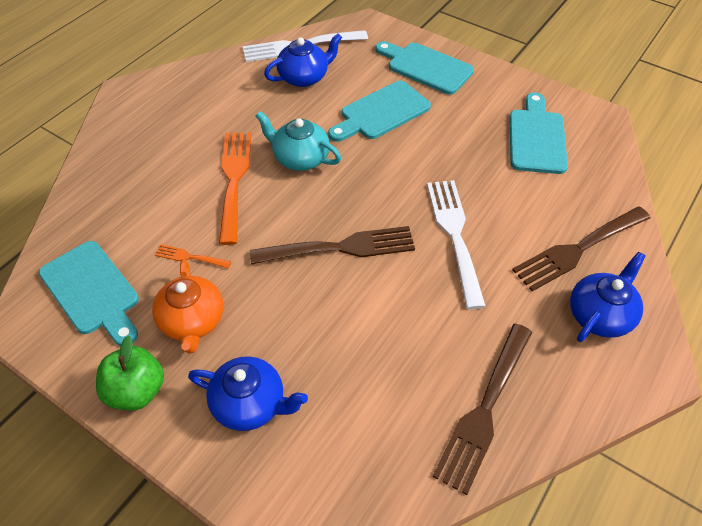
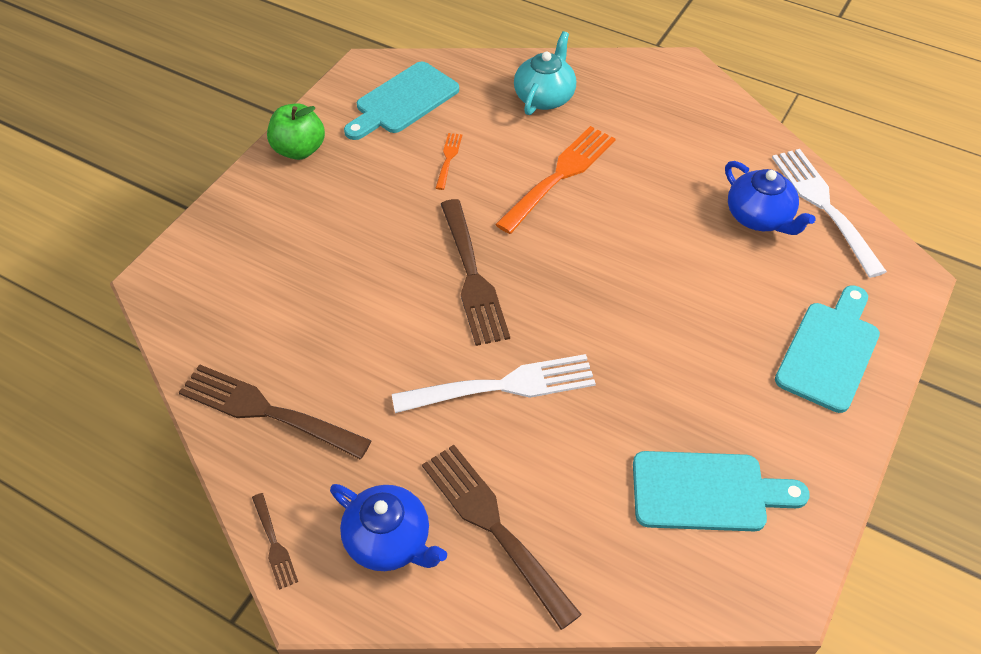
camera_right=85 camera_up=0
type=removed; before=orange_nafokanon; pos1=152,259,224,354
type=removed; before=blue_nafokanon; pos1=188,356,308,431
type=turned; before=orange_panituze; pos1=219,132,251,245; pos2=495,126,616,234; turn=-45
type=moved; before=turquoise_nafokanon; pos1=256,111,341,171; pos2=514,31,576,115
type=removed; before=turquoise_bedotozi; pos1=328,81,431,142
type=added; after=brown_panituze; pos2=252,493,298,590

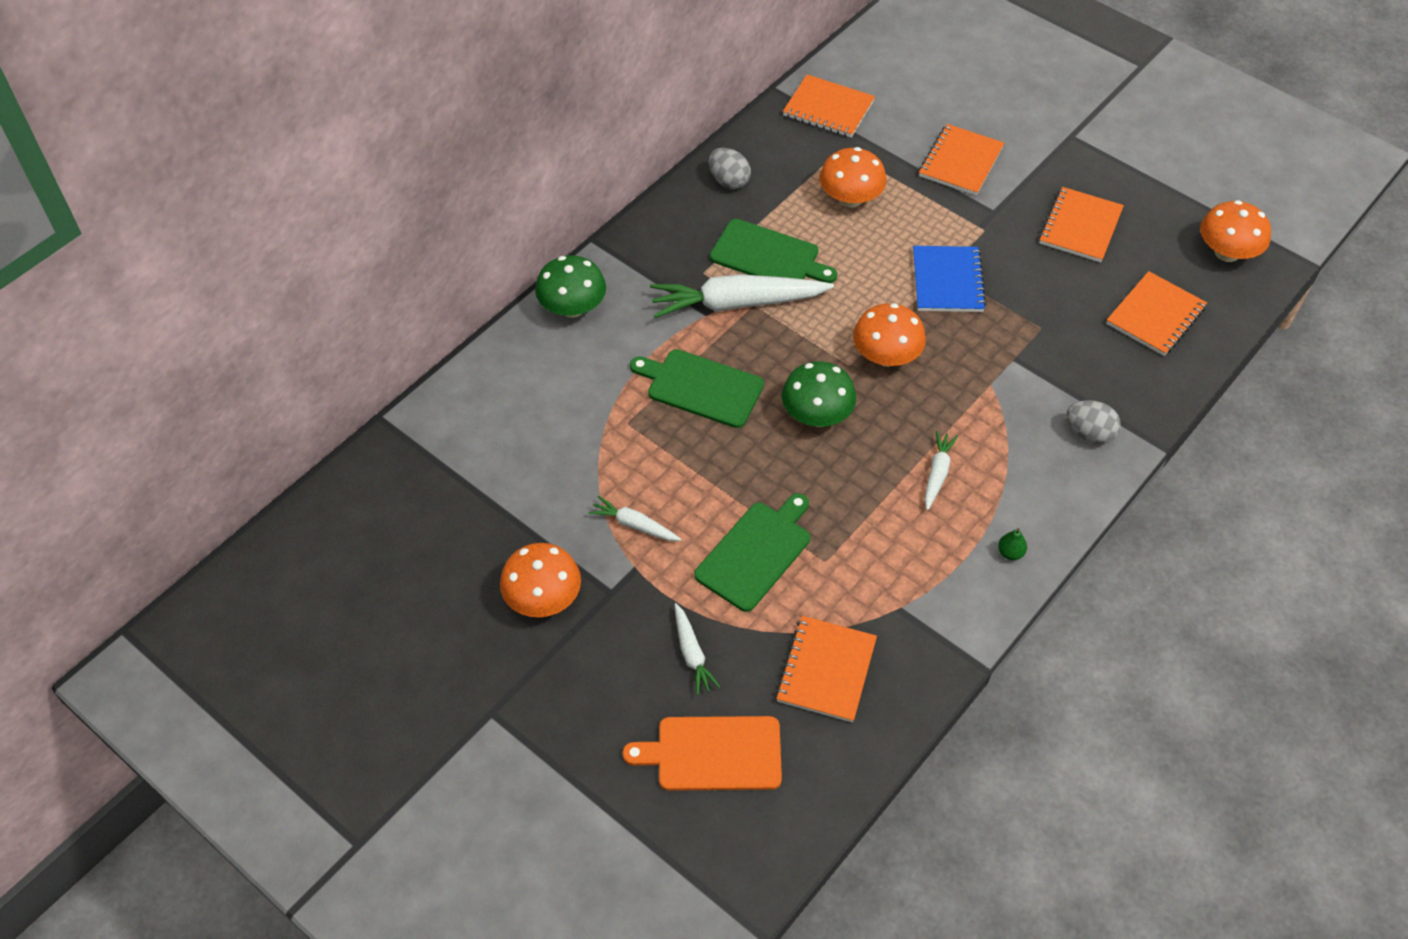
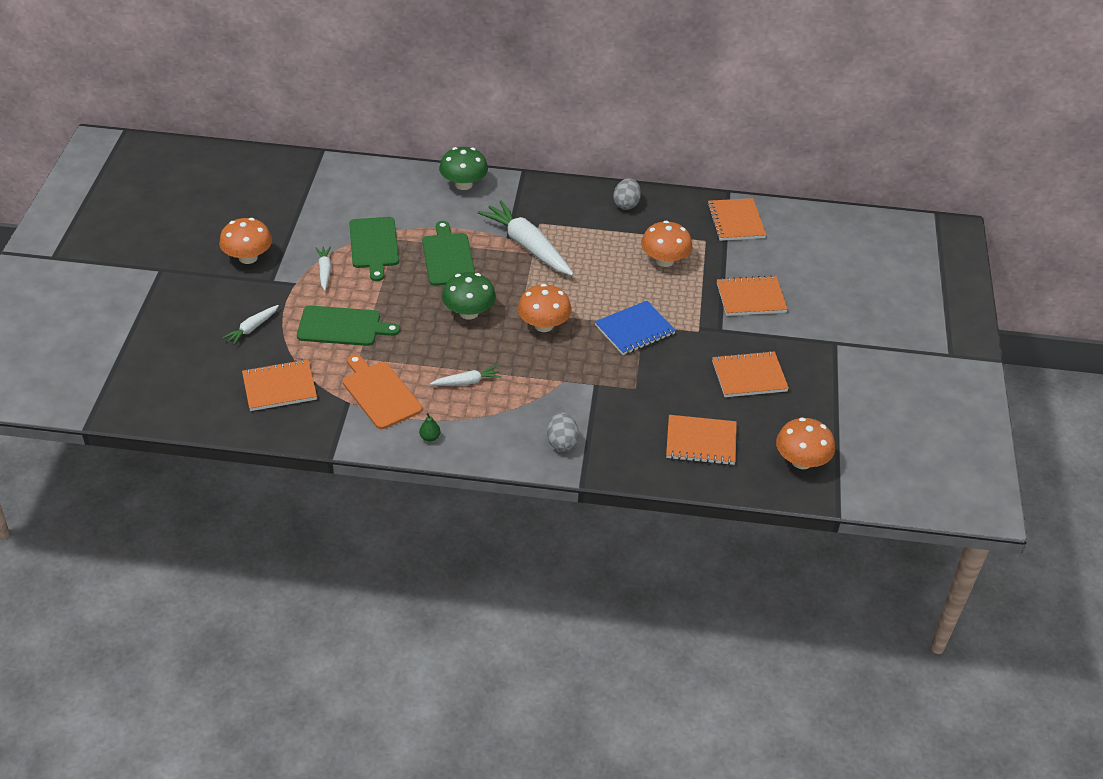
camera_right=55 camera_up=-10
type=moved; before=orange_bedotozi; pos1=623,716,782,791; pos2=343,354,422,429
type=moved; before=green_bedotozi; pos1=710,219,837,283; pos2=349,217,399,281

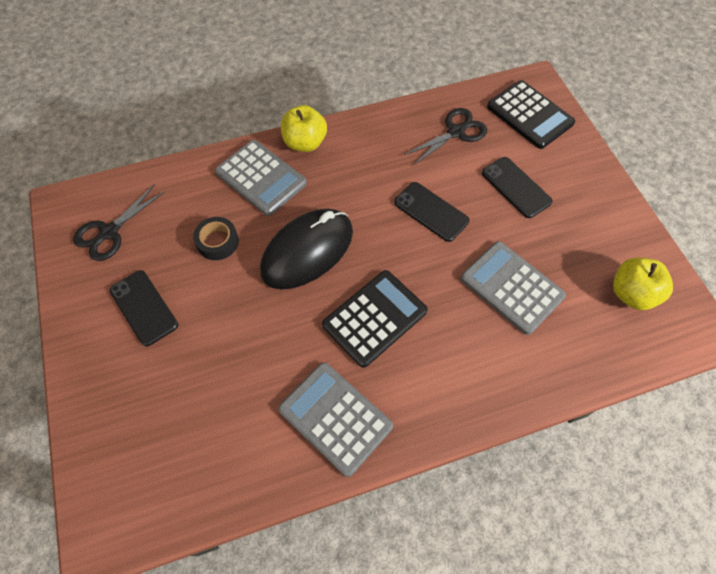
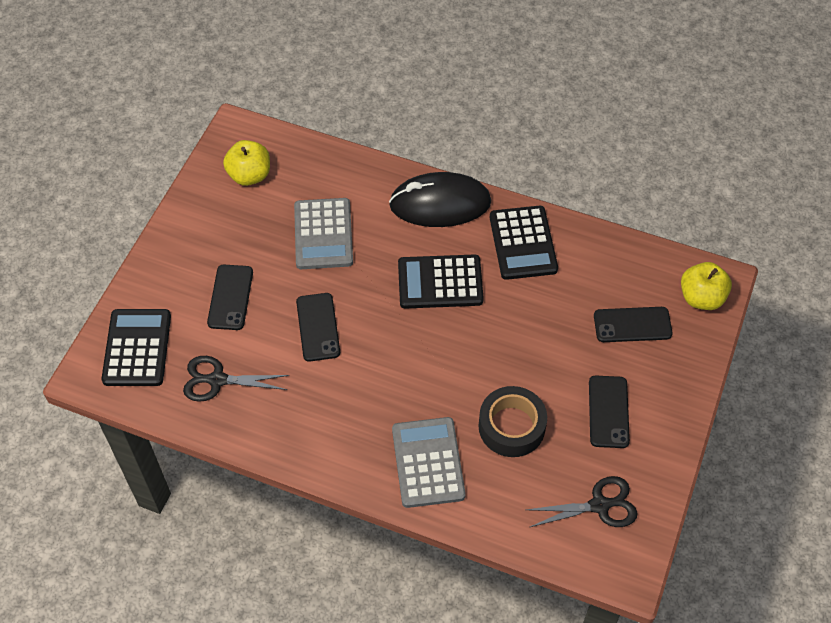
camera_right=-140 camera_up=-5
type=resized; before=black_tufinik; pos1=193,217,239,260; pos2=479,386,547,457; scale=1.53
type=moved; before=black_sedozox; pos1=260,209,353,290; pos2=389,172,491,227
type=recoloured; before=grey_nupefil; after=black_nupefil; pos1=278,363,393,477; pos2=490,206,558,280
type=moved; before=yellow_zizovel; pos1=281,105,327,152; pos2=681,262,732,310
type=added; after=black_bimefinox; pos2=594,307,673,342

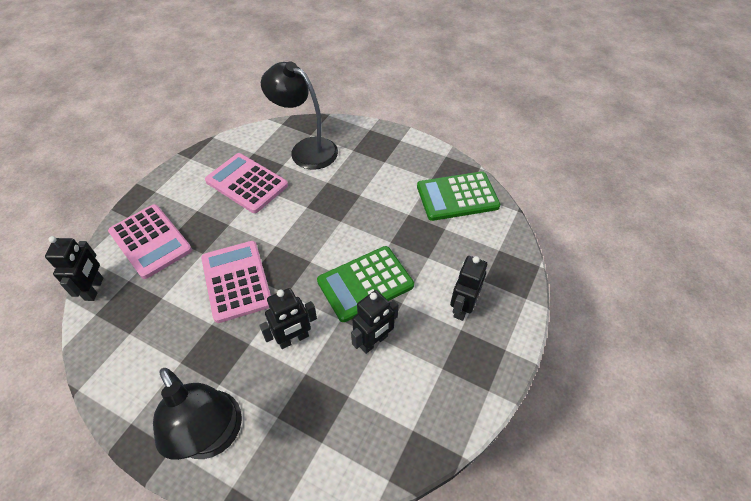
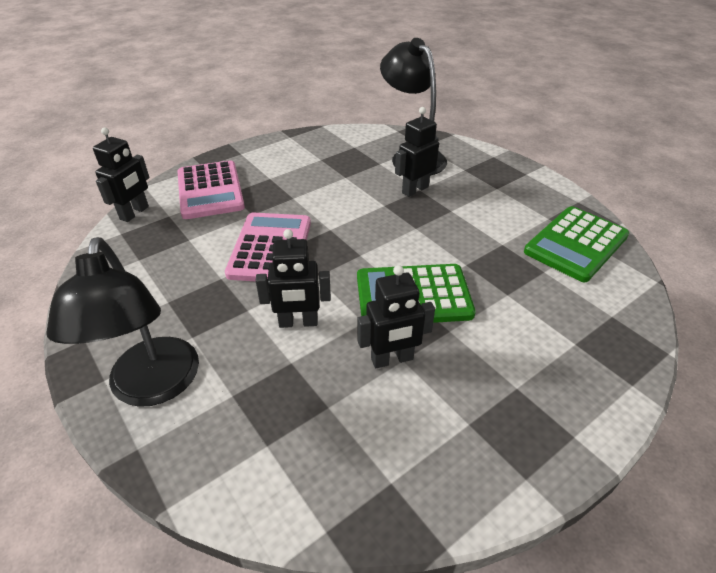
camera_right=25 camera_up=-10
type=removed; before=pink_nupefil; pos1=205,153,288,213
type=turned; before=green_nupefil; pos1=417,171,501,221; pos2=524,206,629,282; turn=-60
type=moved; before=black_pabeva; pos1=450,256,487,321; pos2=395,107,439,197

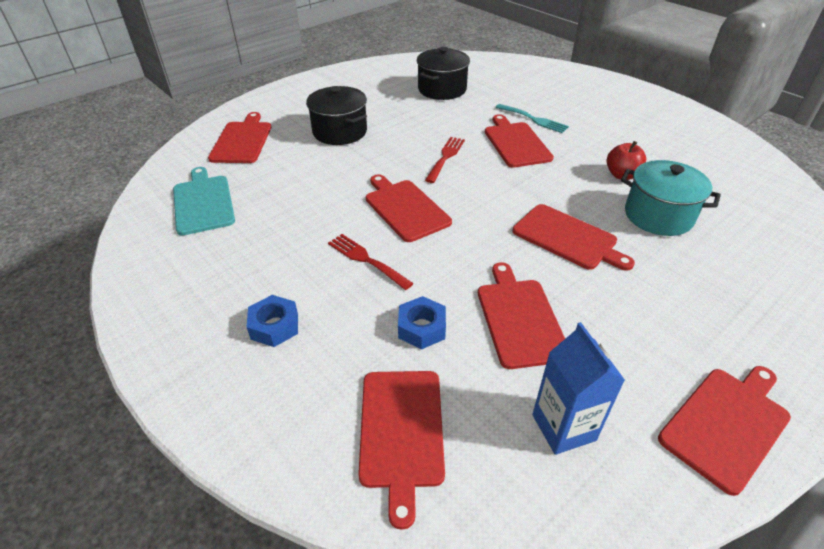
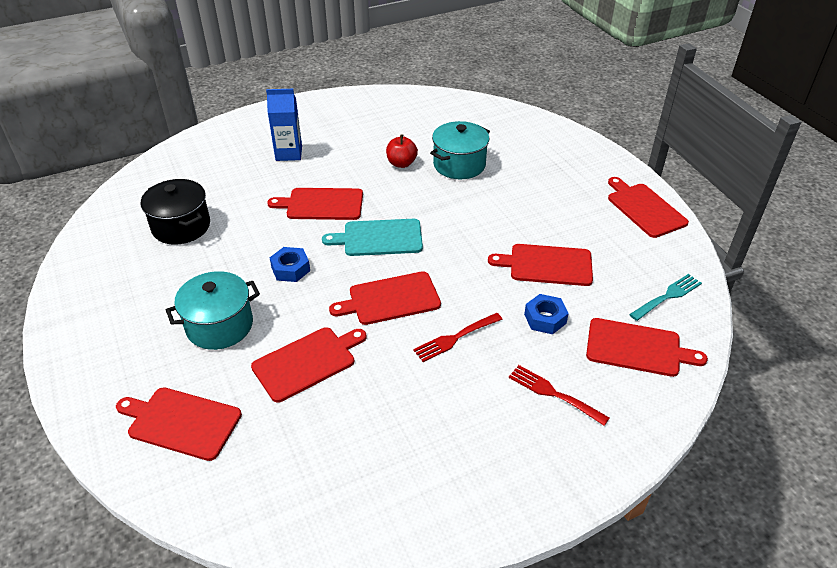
camera_right=-75 camera_up=0
type=moved; before=turquoise_bedotozi; pos1=173,167,235,235; pos2=322,219,423,256
type=moved; before=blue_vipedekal; pos1=247,295,298,347; pos2=270,247,310,282
type=recoloured; before=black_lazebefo; after=turquoise_lazebefo; pos1=306,86,367,145; pos2=166,271,260,350
type=moved; before=red_panituze; pos1=425,137,465,183; pos2=509,365,609,426
type=moved; before=turquoise_panituze; pos1=495,104,569,133; pos2=629,274,702,321
type=moved; before=red_bedotozi; pos1=512,204,635,271; pos2=251,327,367,403
type=moved; before=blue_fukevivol; pos1=532,322,625,455; pos2=266,89,302,161

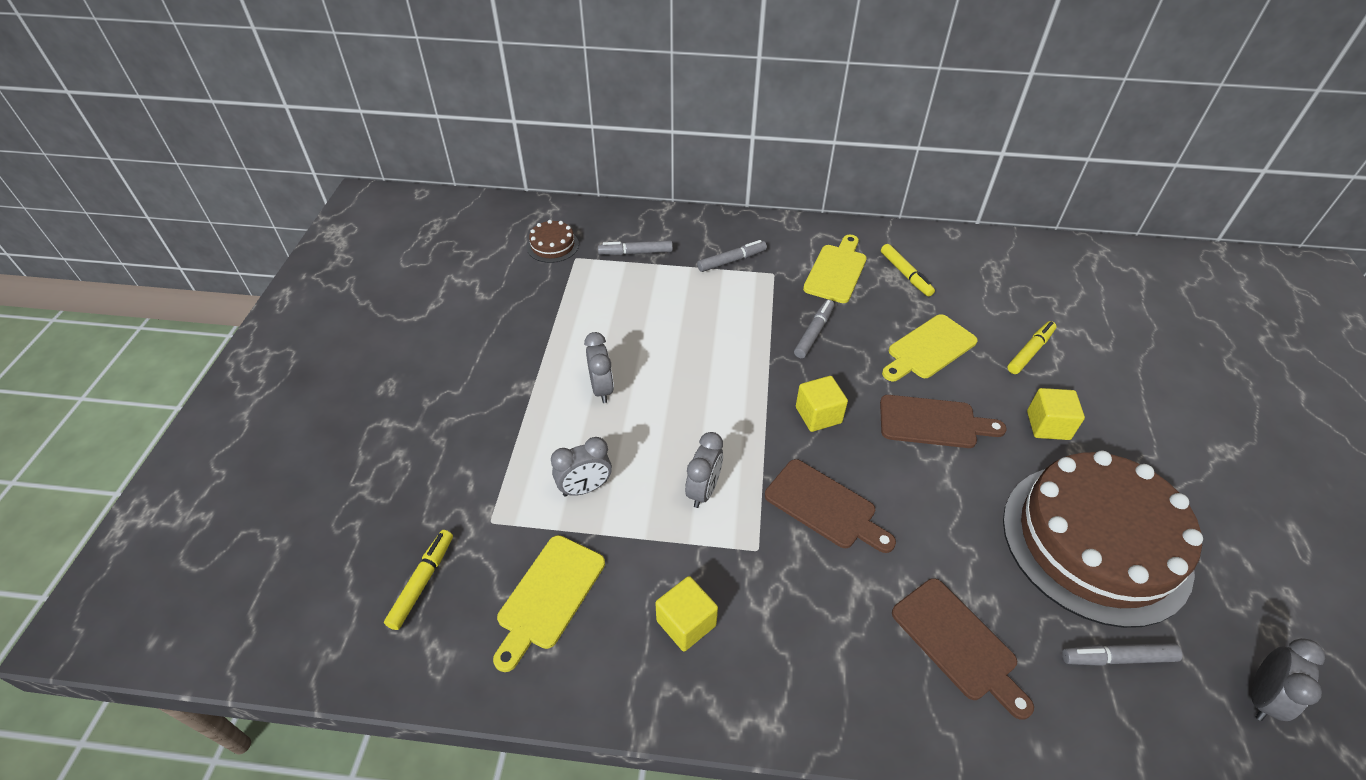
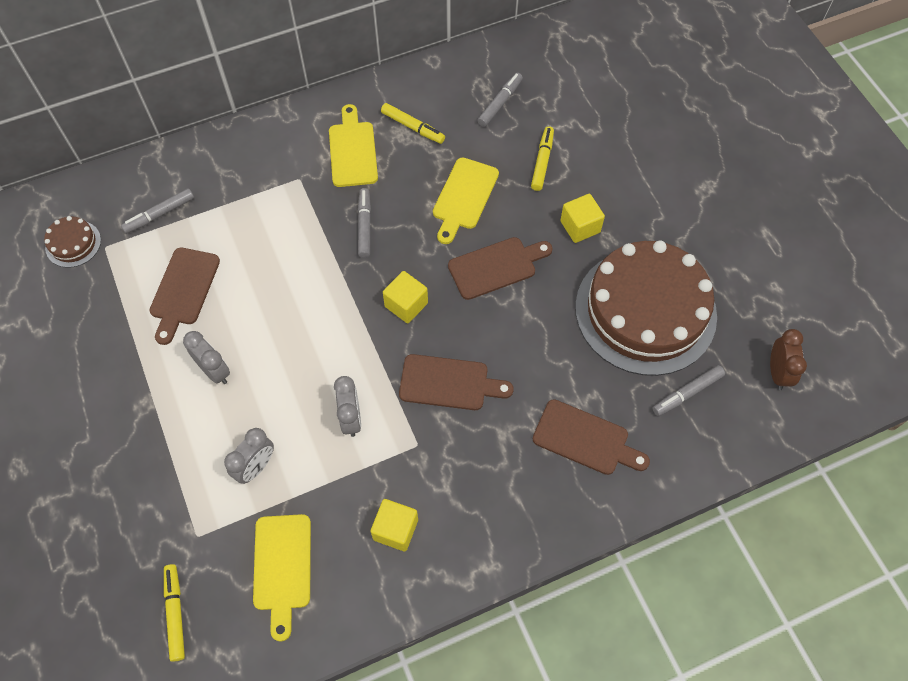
camera_right=-30 camera_up=15
type=moved; before=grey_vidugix; pos1=697,240,767,272; pos2=477,73,523,127
type=recoloured; before=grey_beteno; after=brown_beteno; pos1=1251,638,1325,721; pos2=770,329,807,390
type=added; after=brown_bedotozi; pos2=150,247,220,345

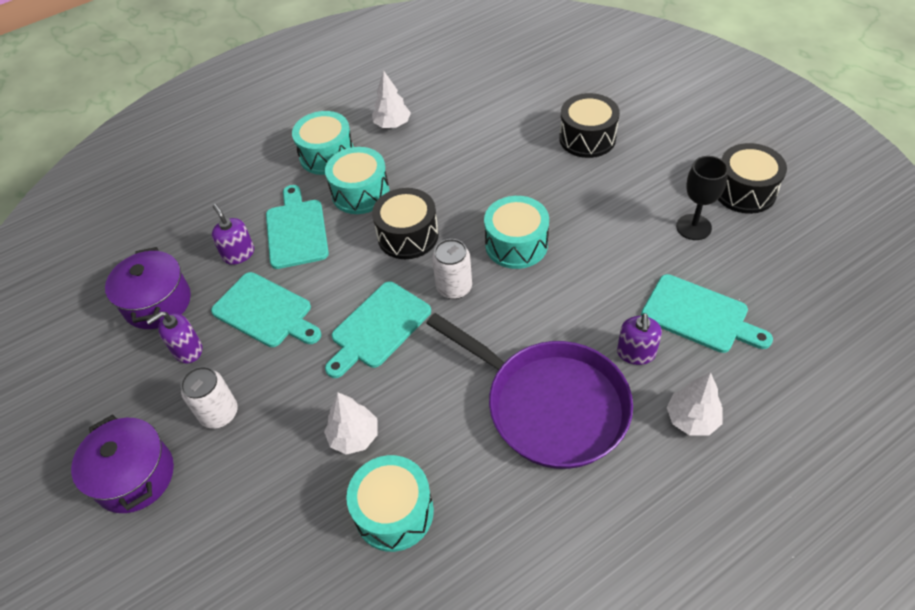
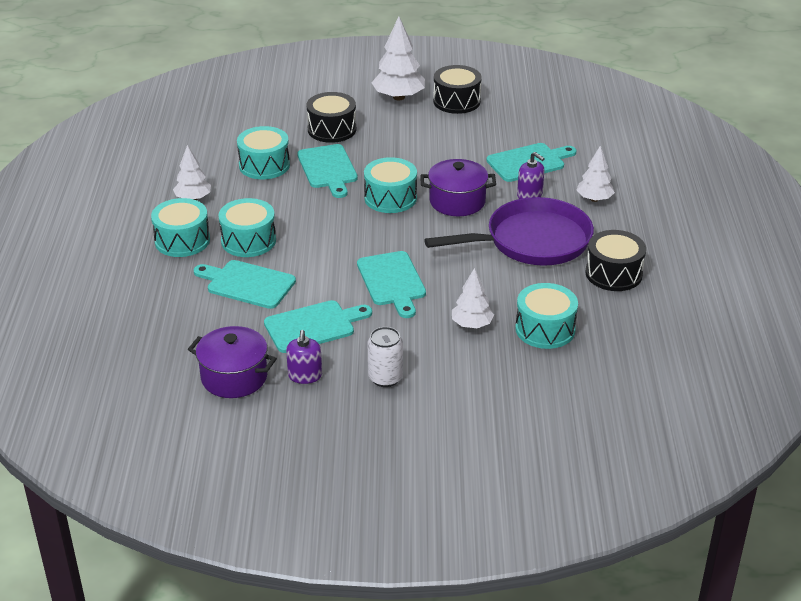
camera_right=-60 camera_up=-15
type=moved; before=purple_lazebefo; pos1=71,415,174,513; pos2=420,159,496,216
type=removed; before=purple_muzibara; pos1=212,204,254,265
type=moved; before=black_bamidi; pos1=372,188,439,259; pos2=585,230,646,291
type=removed; before=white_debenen; pos1=432,239,472,299
type=removed; before=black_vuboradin; pos1=676,156,728,240
type=added; after=turquoise_bamidi; pos2=237,126,290,179
type=added; after=turquoise_bedotozi; pos2=297,144,358,198
type=added; after=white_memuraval; pos2=372,16,425,101

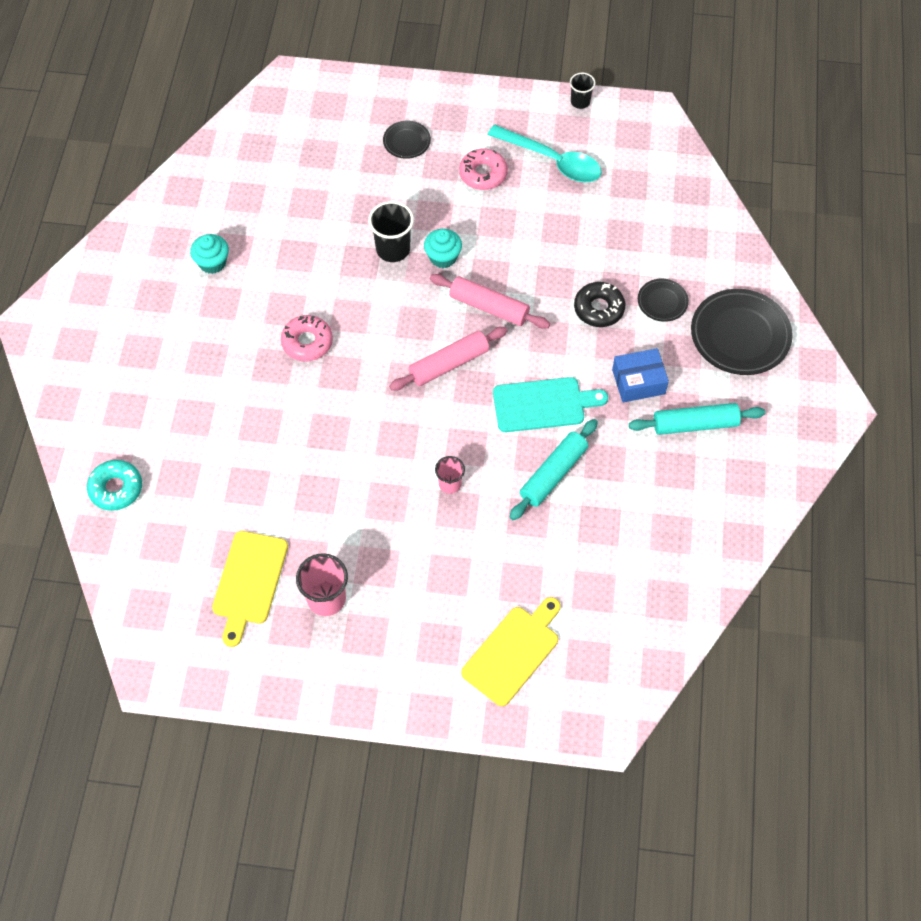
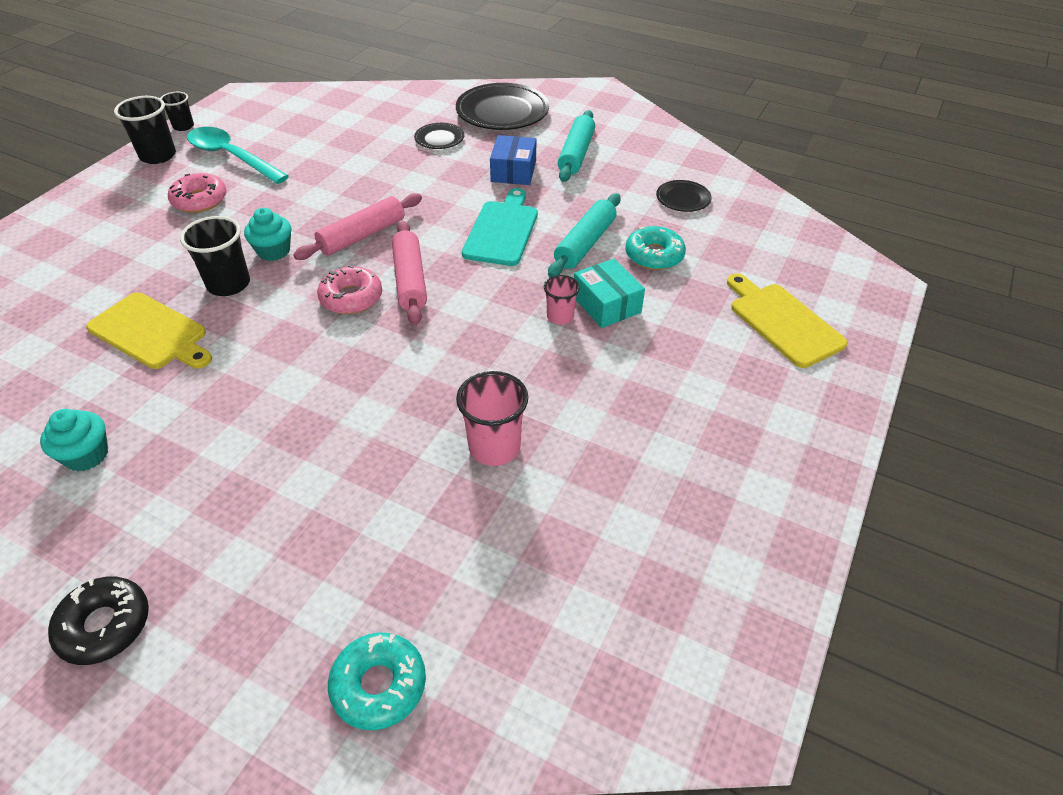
camera_right=-70 camera_up=-15
type=moved; before=yellow_bedotozi; pos1=212,531,288,647; pos2=86,292,212,369
type=moved; before=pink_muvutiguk; pos1=281,315,333,362; pos2=317,265,382,314
type=moved; before=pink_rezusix; pos1=296,553,348,616; pos2=456,371,528,466
type=moved; before=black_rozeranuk; pos1=383,121,431,159; pos2=656,180,712,212
type=turned; before=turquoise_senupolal; pos1=488,125,602,182; pos2=187,127,289,184; turn=-105
type=turned; before=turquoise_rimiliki; pos1=510,419,598,520; pos2=548,193,621,277; turn=60
type=moved; before=black_muvutiguk; pos1=574,282,625,327; pos2=48,576,149,665
type=added; after=black_rezusix; pos2=114,96,176,164
type=added; after=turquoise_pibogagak; pos2=574,258,645,328
type=added; after=turquoise_muvutiguk; pos2=625,226,686,270

